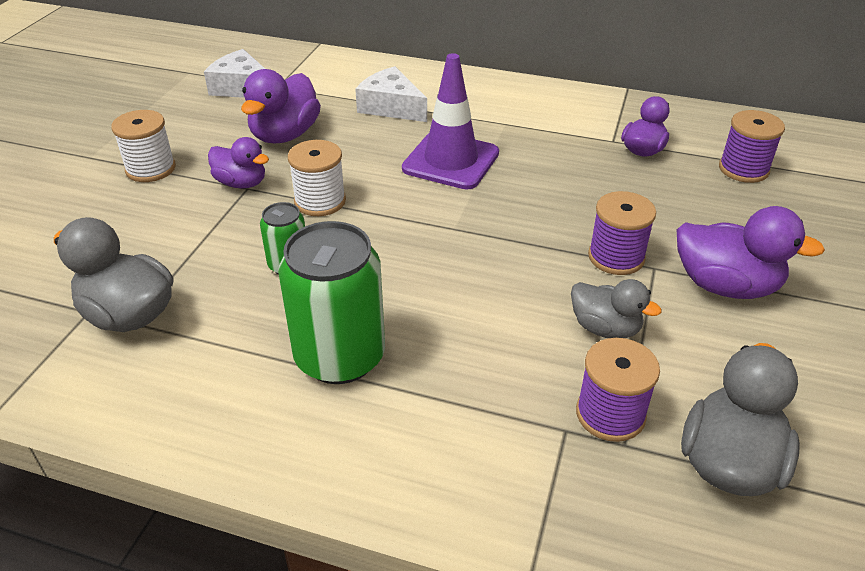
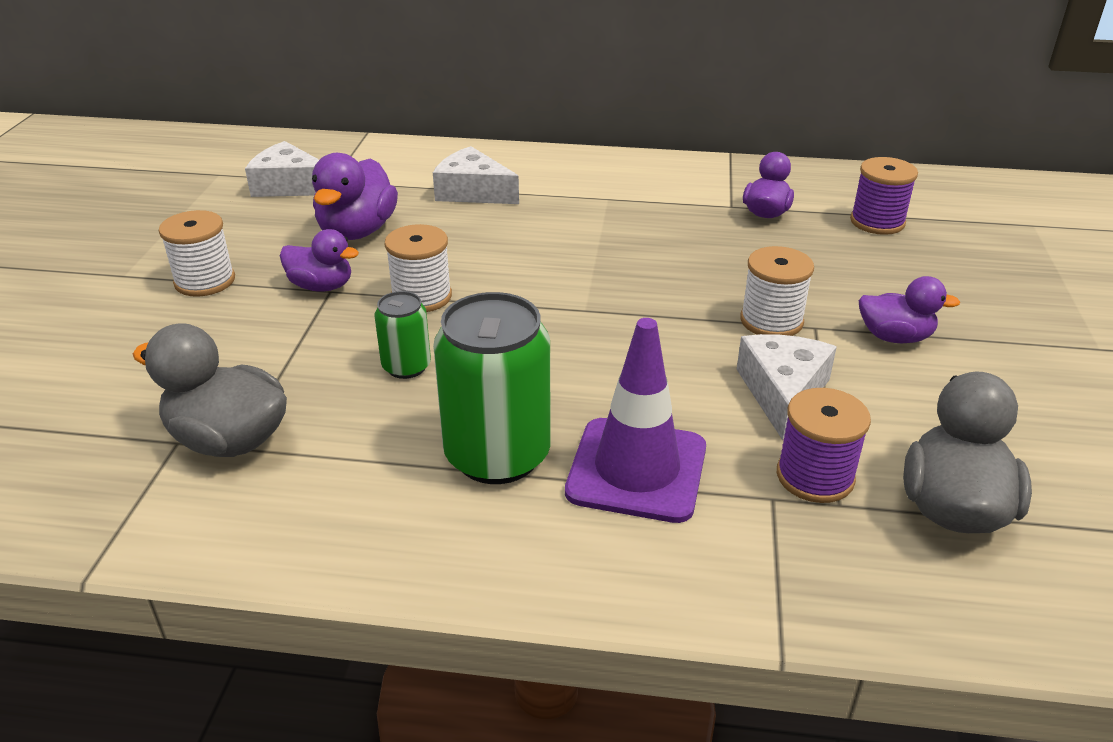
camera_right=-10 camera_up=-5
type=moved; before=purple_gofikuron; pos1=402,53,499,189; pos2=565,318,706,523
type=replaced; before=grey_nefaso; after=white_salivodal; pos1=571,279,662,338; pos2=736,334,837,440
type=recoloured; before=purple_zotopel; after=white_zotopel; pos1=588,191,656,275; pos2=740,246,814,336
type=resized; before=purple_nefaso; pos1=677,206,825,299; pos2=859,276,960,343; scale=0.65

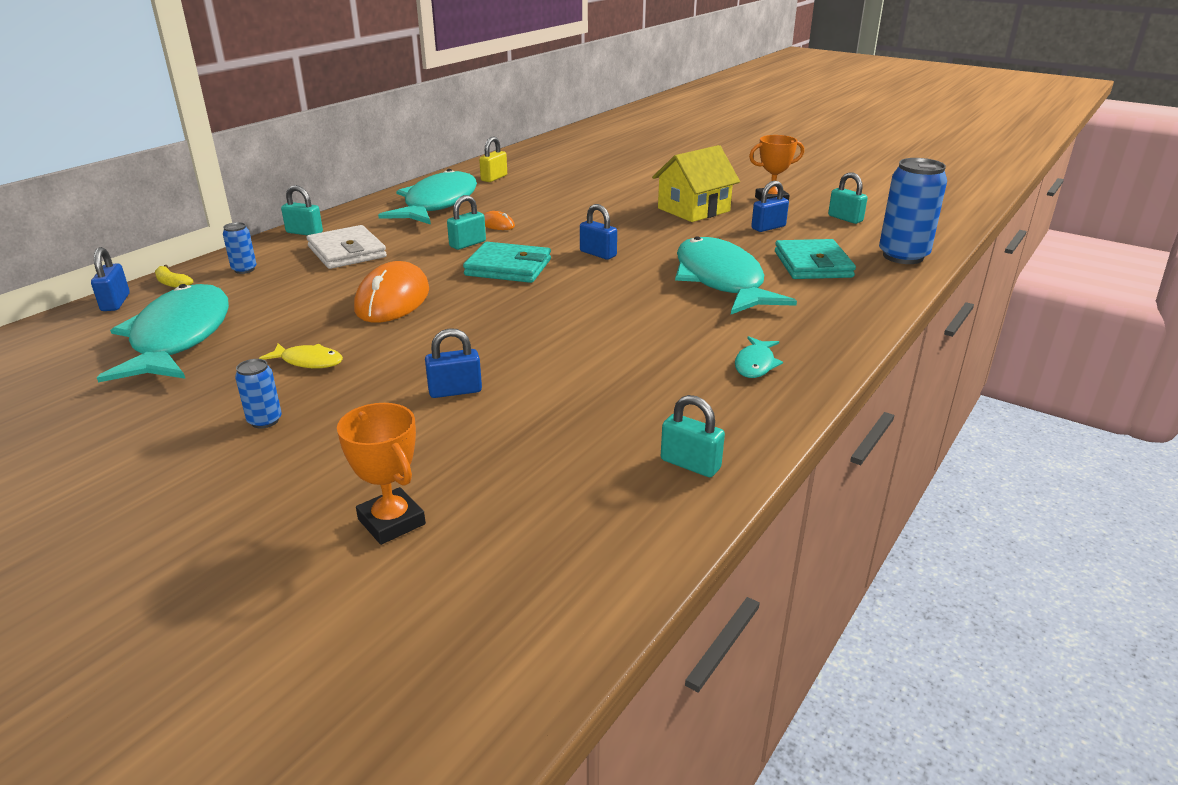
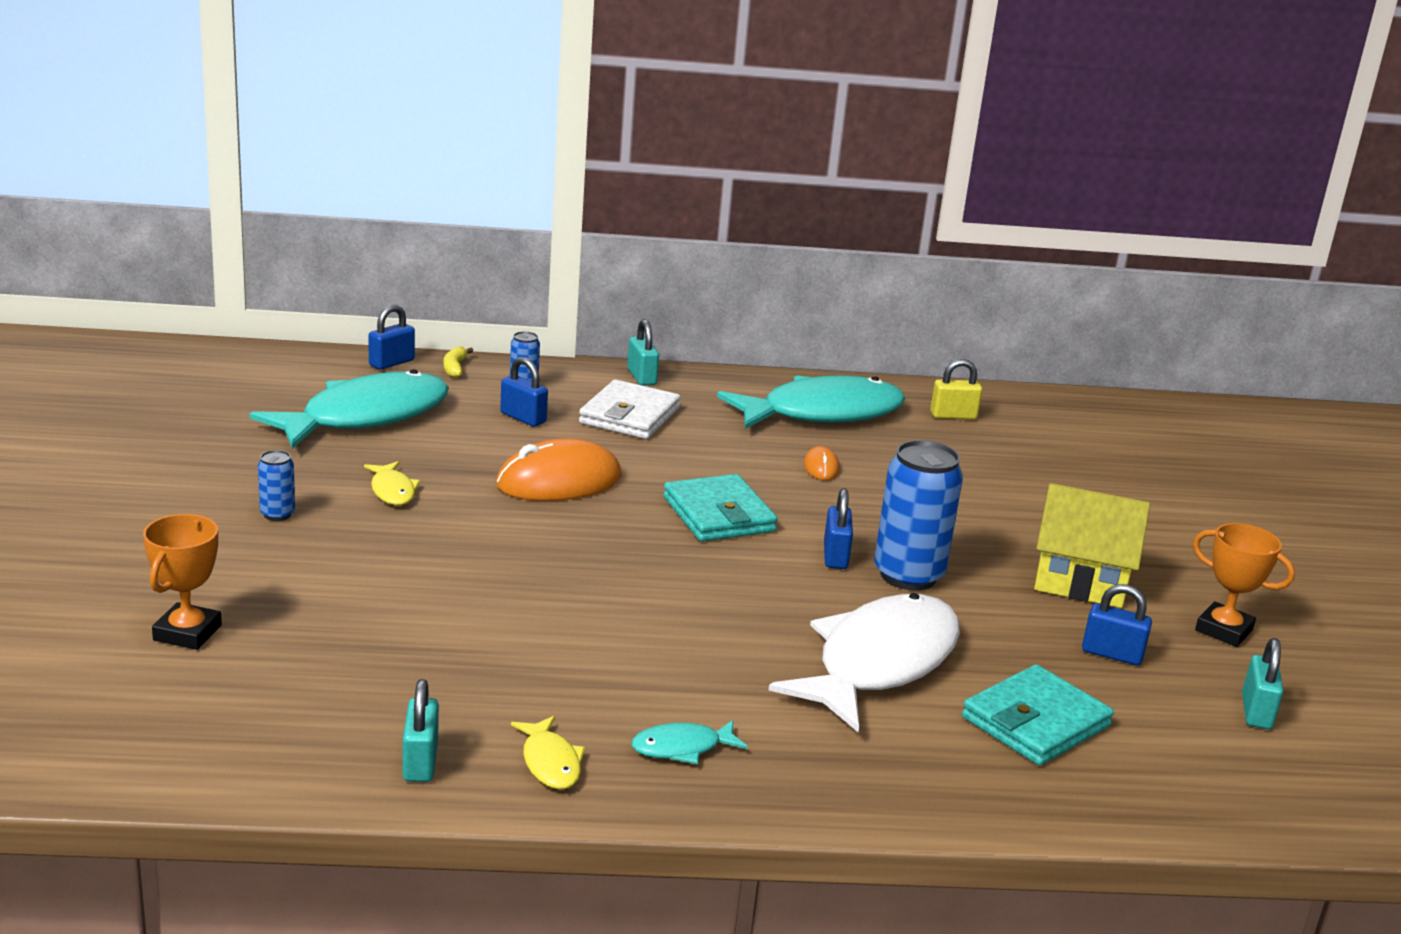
camera_right=50 camera_up=-5
type=moved; before=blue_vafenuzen; pos1=425,328,482,398; pos2=500,357,548,427
type=removed; before=turquoise_vafenuzen; pos1=447,195,486,250
type=recoloured; before=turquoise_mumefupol; after=white_mumefupol; pos1=675,236,797,314; pos2=768,593,960,732
type=moved; before=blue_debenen; pos1=879,158,947,264; pos2=874,440,963,590
type=added; after=yellow_mumefupol; pos2=511,716,585,789

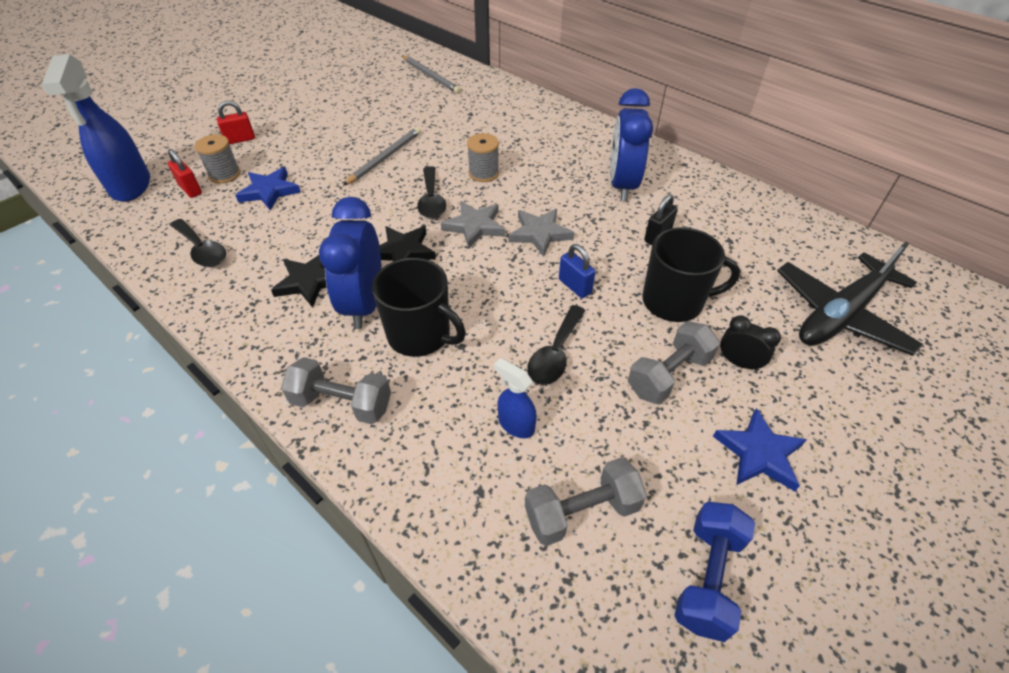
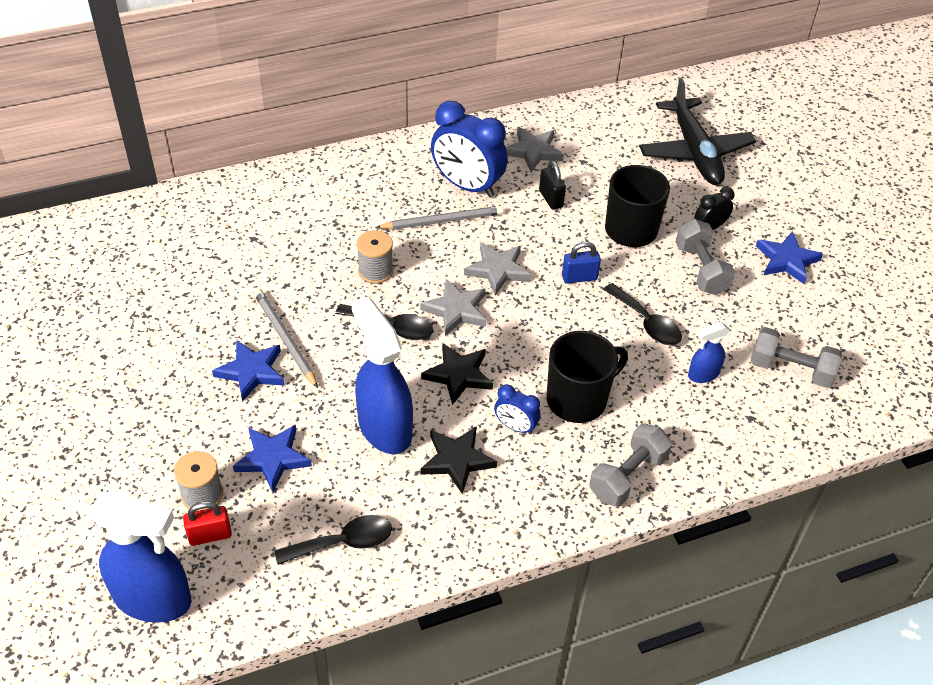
camera_right=-65 camera_up=0
type=removed; before=red_vafenuzen; pos1=217,101,255,145
type=resized; before=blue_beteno; pos1=319,197,381,329; pos2=494,384,541,434; scale=0.5
type=moved; before=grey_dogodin; pos1=402,56,461,94; pos2=375,206,504,230
type=turned; before=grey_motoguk; pos1=525,458,647,546; pos2=751,327,842,388; turn=-75
type=removed; before=blue_motoguk; pos1=674,502,755,642
type=added; after=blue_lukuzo; pos2=212,340,285,402
type=added; after=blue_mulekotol; pos2=351,297,413,454
type=added; after=grey_lukuzo; pos2=506,127,564,172

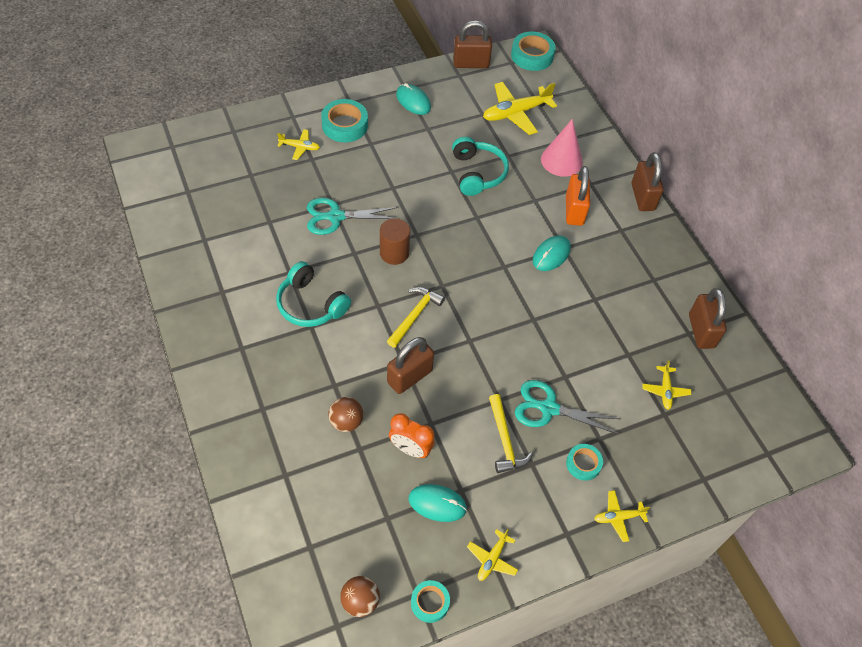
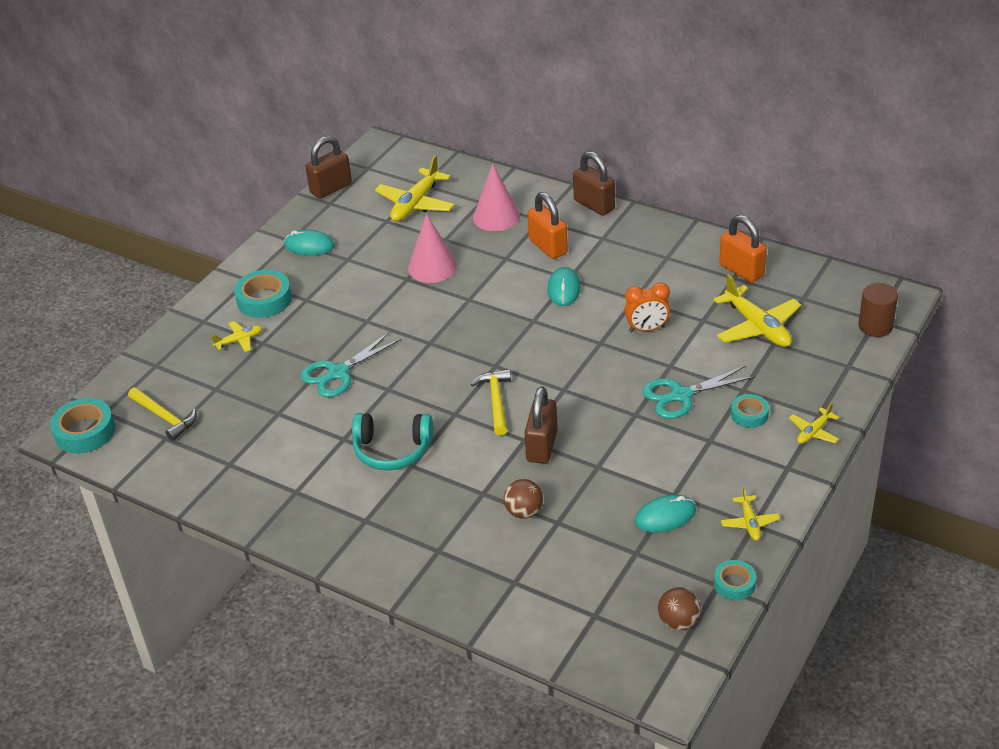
camera_right=-30 camera_up=-15
type=moved; before=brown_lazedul; pos1=380,218,410,265; pos2=858,283,898,337
type=moved; before=orange_beteno; pos1=389,413,435,458; pos2=624,282,670,332
type=replaced; before=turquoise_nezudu; after=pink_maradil; pos1=452,137,509,196; pos2=408,213,457,283
type=moved; before=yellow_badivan; pos1=489,394,533,473; pos2=128,387,197,441
type=moved; before=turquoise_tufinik; pos1=511,32,555,71; pos2=50,398,115,453
type=resized; before=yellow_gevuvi; pos1=642,360,691,410; pos2=714,274,801,347; scale=1.9
type=recoloured; before=brown_vafenuzen; after=orange_vafenuzen; pos1=689,288,727,349; pos2=719,215,767,283

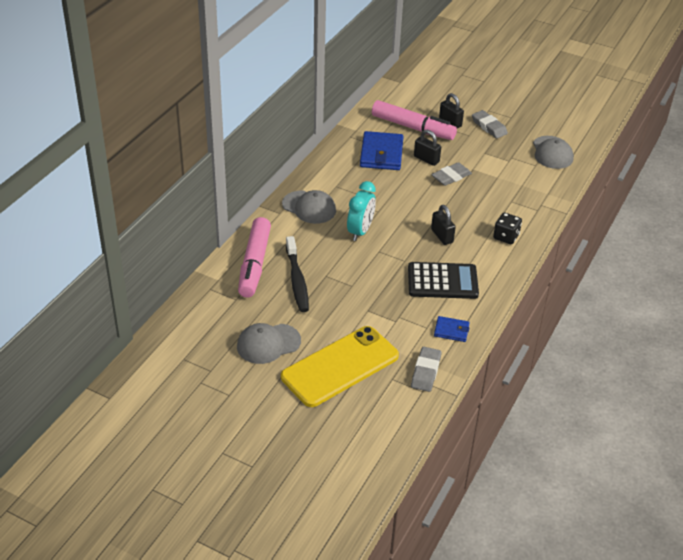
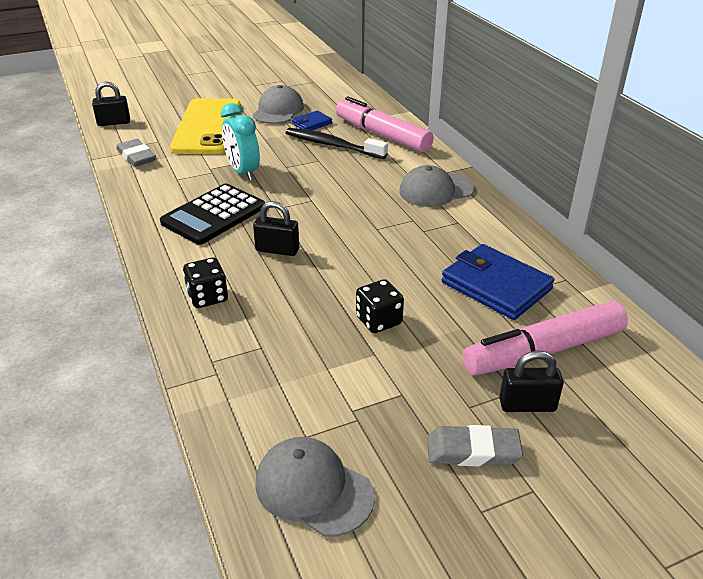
camera_right=130 camera_up=-5
type=moved; before=turquoise_beteno; pos1=347,181,376,241; pos2=221,103,260,181
type=moved; before=black_vafenuzen; pos1=414,130,441,166; pos2=92,82,130,126
type=replaced; before=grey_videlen; after=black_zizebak; pos1=431,162,472,186; pos2=356,279,404,333
type=moved; before=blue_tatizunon; pos1=434,316,470,342; pos2=291,111,332,130

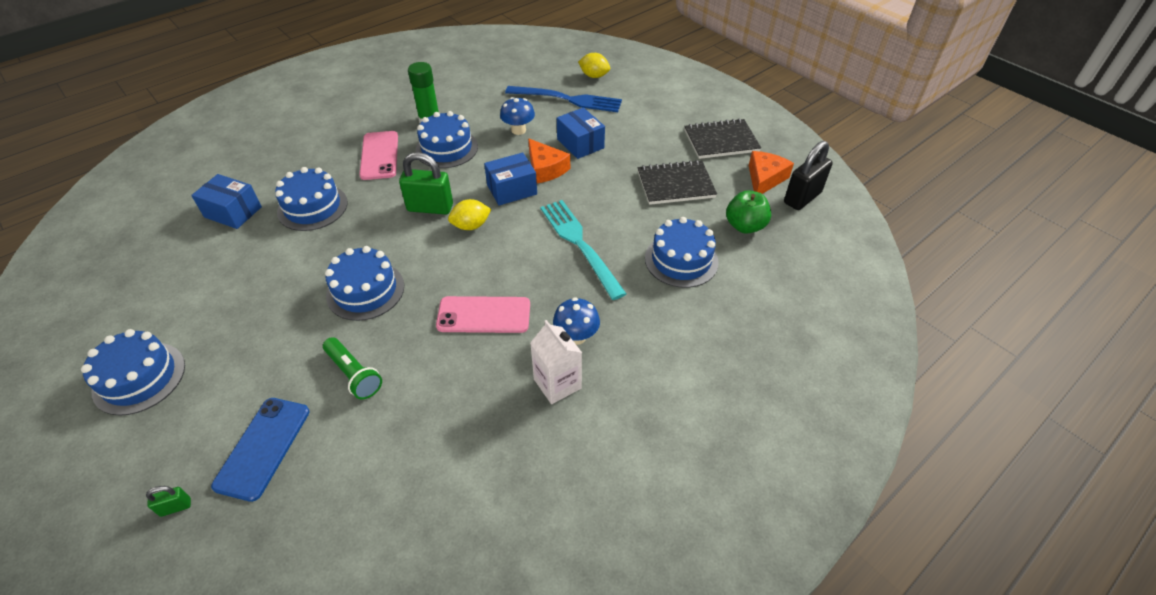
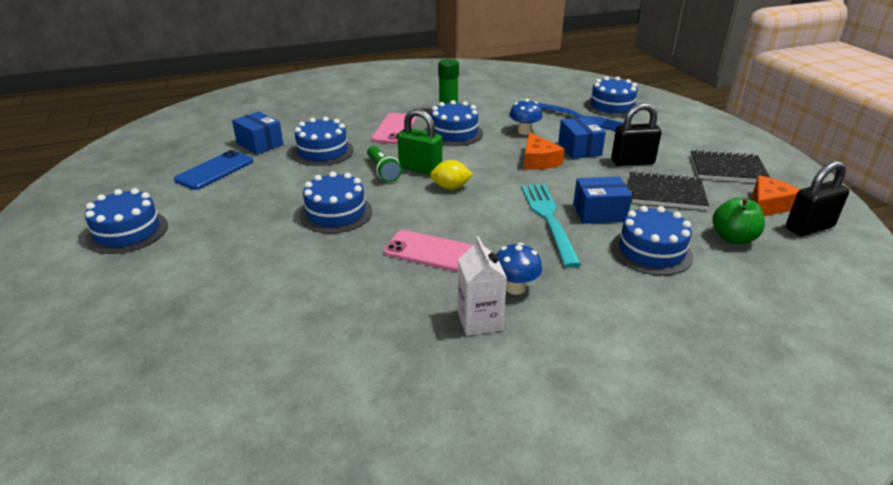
camera_right=20 camera_up=-15
type=removed; before=green_vafenuzen; pos1=146,486,191,517
type=moved; before=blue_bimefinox; pos1=211,398,309,502; pos2=174,150,253,190
type=moved; before=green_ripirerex; pos1=323,337,382,399; pos2=367,146,402,182
type=moved; before=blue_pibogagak; pos1=484,152,537,206; pos2=573,177,632,224
type=replaced; before=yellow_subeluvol; after=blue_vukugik; pos1=578,53,610,78; pos2=585,76,639,117
type=added; after=black_vafenuzen; pos2=611,103,662,166

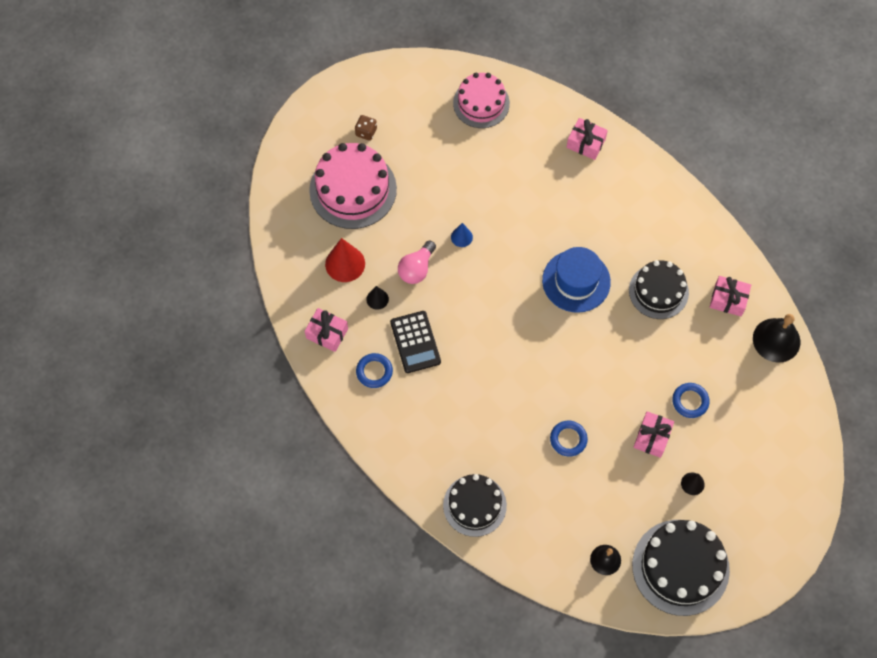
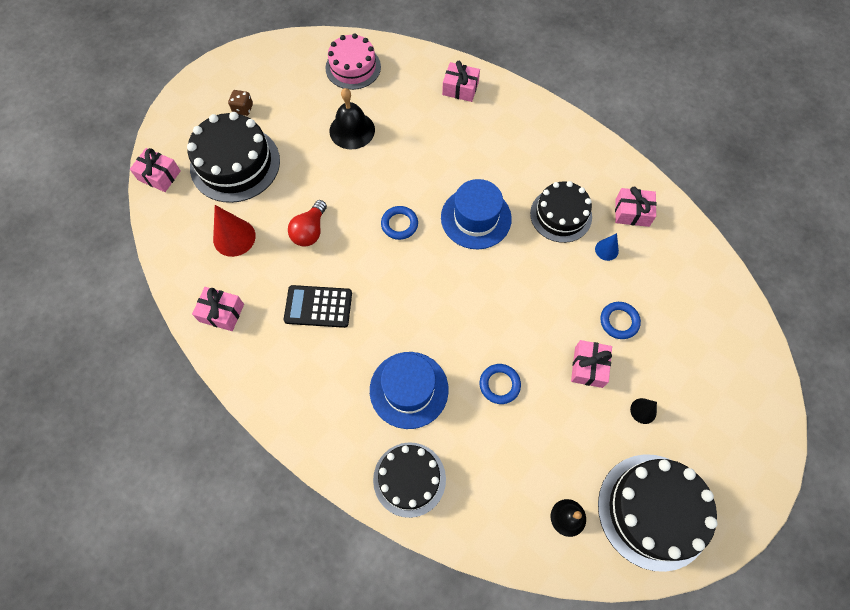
camera_right=-10 camera_up=0
type=recoloured; before=pink_vukugik; after=black_vukugik; pos1=309,143,397,229; pos2=187,112,280,203
type=moved; before=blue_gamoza; pos1=356,353,393,388; pos2=381,206,418,240
type=removed; before=black_maradil; pos1=366,286,389,310
type=turned; before=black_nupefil; pos1=390,311,441,373; pos2=284,285,352,328; turn=120
type=recoloured; before=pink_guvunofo; after=red_guvunofo; pos1=398,241,436,284; pos2=288,200,327,247
type=moved; before=blue_maradil; pos1=451,223,473,247; pos2=595,233,619,261
type=moved; before=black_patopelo; pos1=753,314,800,363; pos2=330,88,375,149
type=added; after=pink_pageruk; pos2=130,148,181,192
type=added; after=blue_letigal; pos2=370,352,449,429

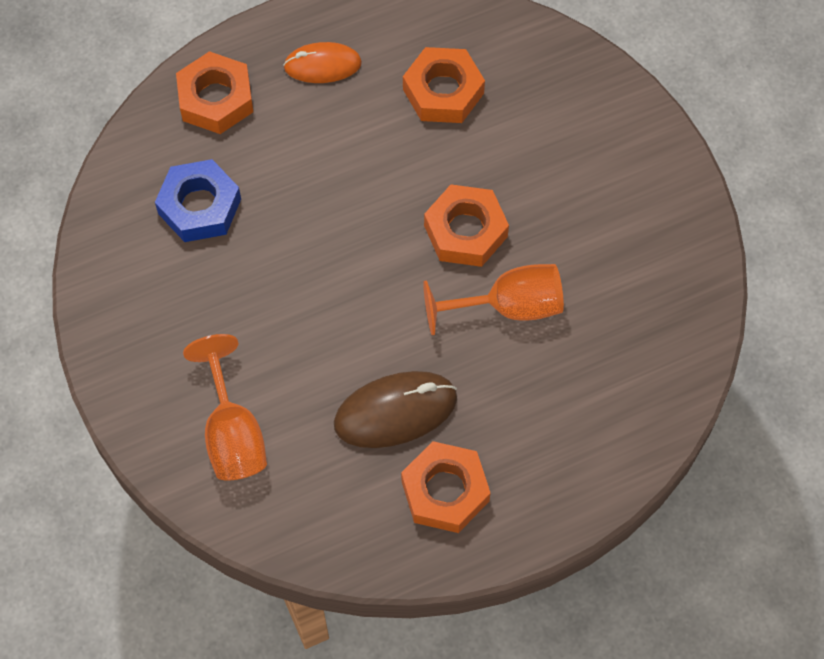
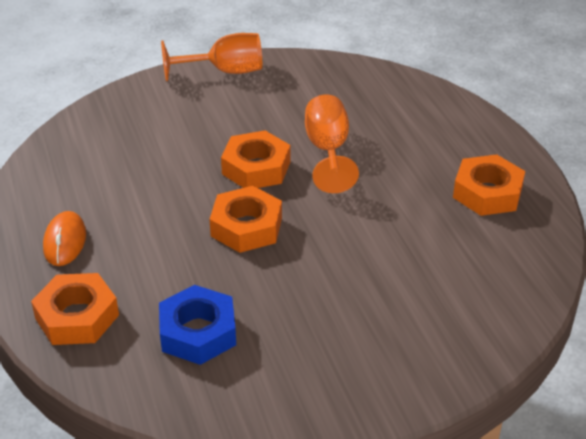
camera_right=-85 camera_up=-25
type=moved; before=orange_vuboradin; pos1=183,334,267,480; pos2=161,33,262,81
type=removed; before=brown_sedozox; pos1=334,371,457,448
type=moved; before=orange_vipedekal; pos1=403,47,485,123; pos2=210,186,282,253

